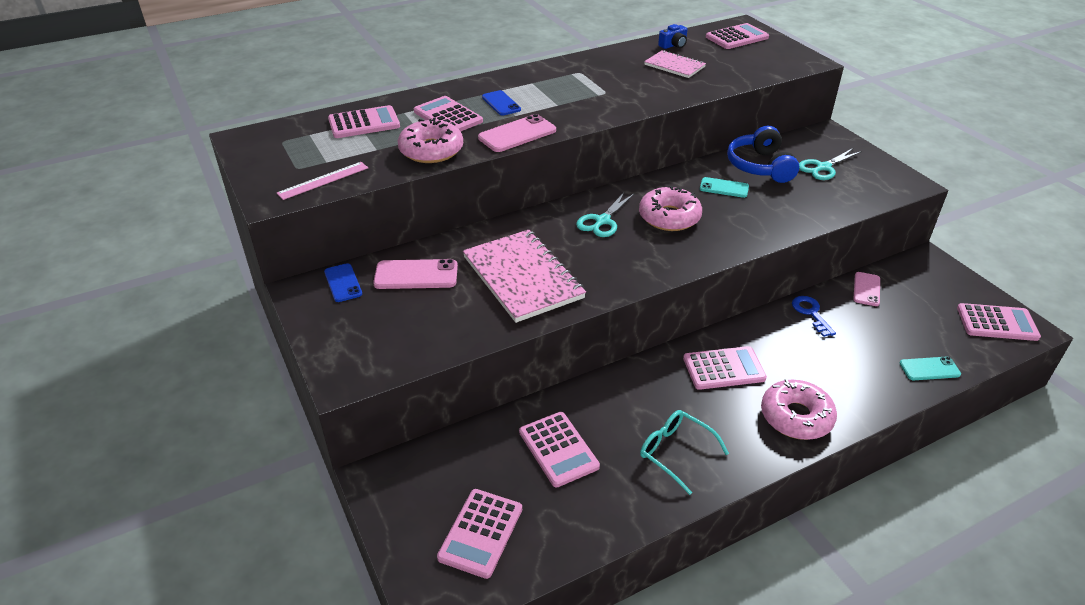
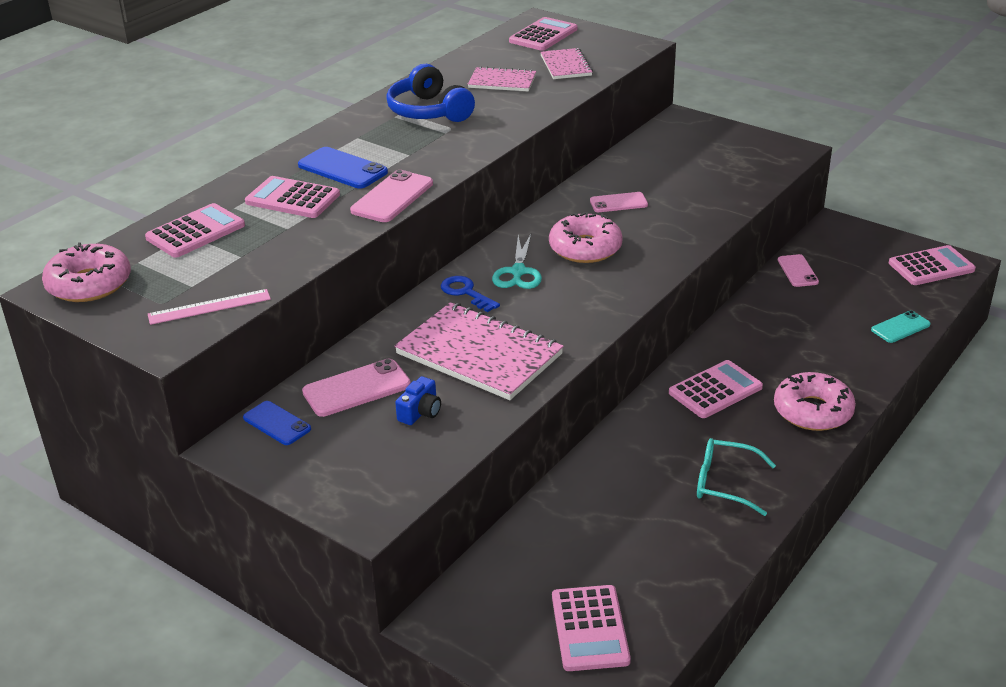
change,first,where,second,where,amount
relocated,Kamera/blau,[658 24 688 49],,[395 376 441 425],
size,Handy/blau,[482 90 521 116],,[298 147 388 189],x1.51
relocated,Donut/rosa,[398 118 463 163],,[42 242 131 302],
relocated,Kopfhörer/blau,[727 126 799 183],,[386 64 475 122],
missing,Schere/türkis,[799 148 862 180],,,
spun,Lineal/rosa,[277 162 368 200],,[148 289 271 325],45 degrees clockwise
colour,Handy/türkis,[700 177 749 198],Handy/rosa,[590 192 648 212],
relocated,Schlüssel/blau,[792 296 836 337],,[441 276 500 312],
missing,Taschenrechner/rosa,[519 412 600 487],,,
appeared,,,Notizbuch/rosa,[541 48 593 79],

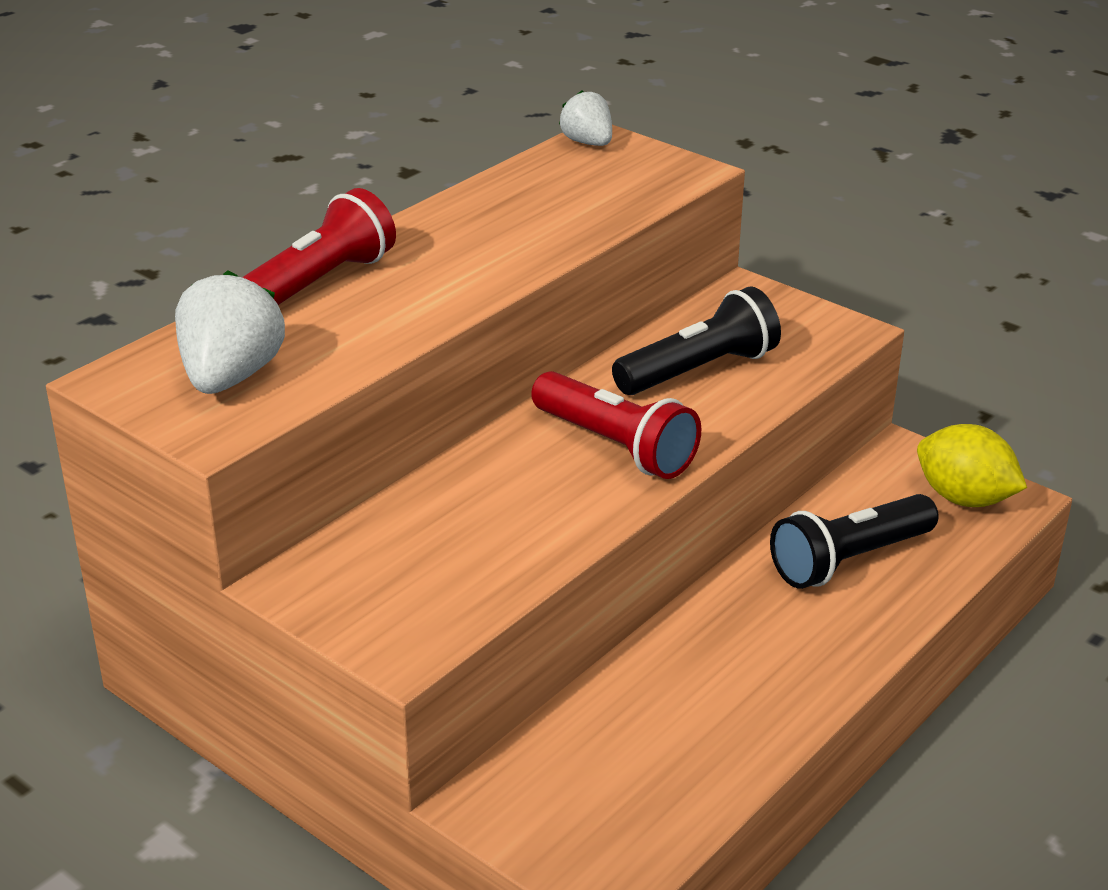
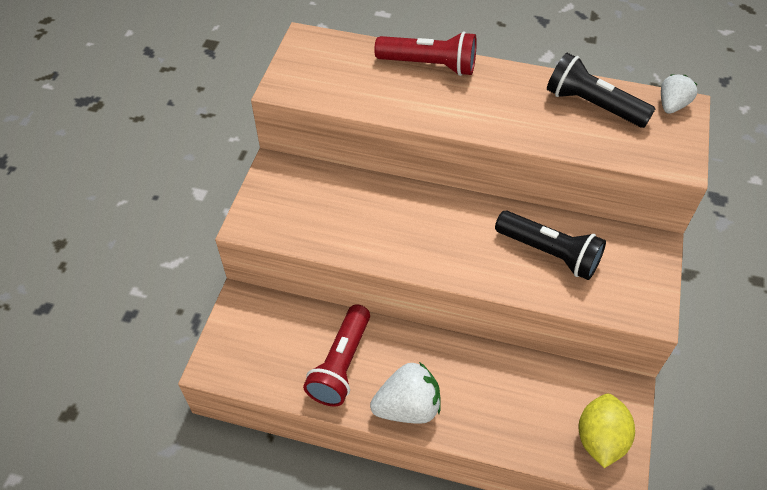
change,first,where,second,where,amount
relocated,Erdbeere/weiß,[175 271 285 394],,[370 362 441 424],
relocated,Taschenlampe/rot,[531 371 701 479],,[303 304 370 406],
relocated,Taschenlampe/schwarz,[770 494 939 589],,[547 53 655 128],

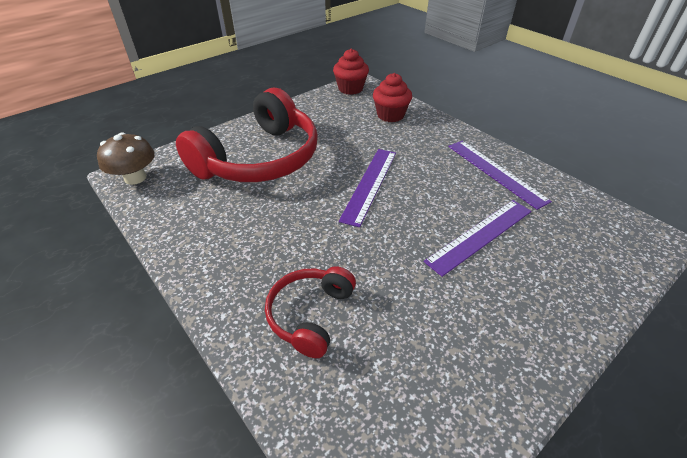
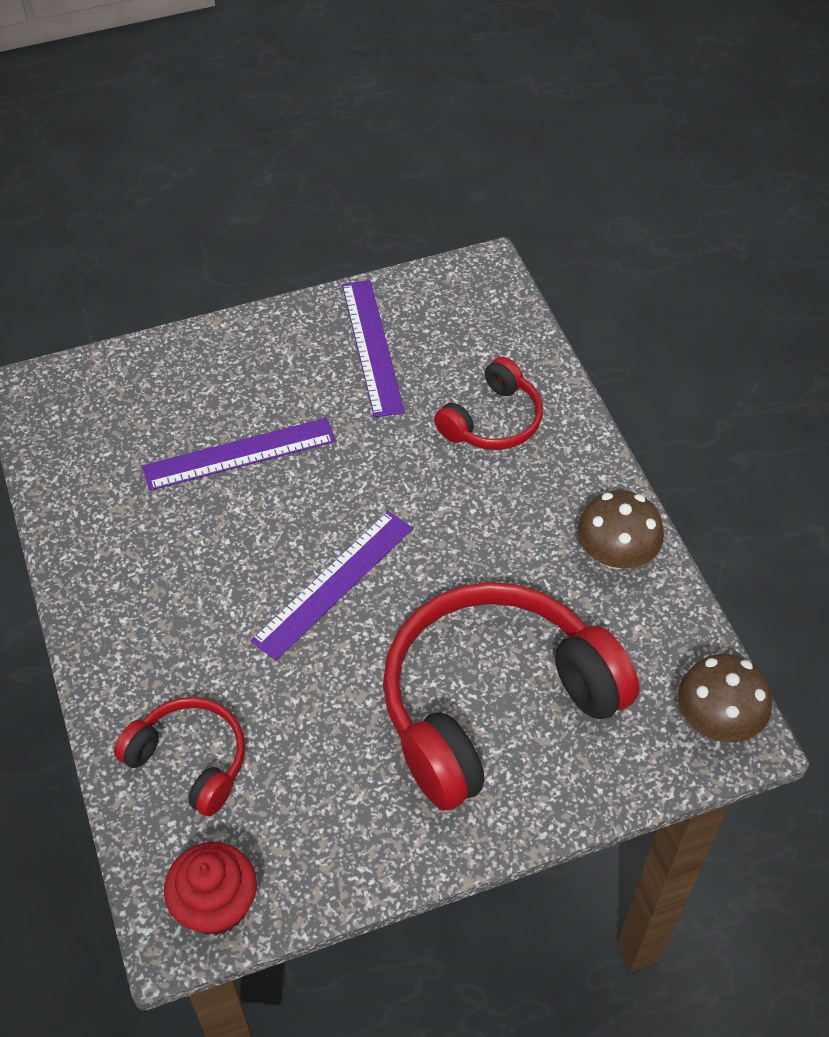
change,first,where,second,where,amount
exchanged,Muffin/rot,[373 73 412 122],Kopfhörer/rot,[114 697 245 816],
relocated,Lineal/lila,[448 141 552 210],,[342 280 405 418],
appeared,,,Pilz/braun,[577 490 664 569],

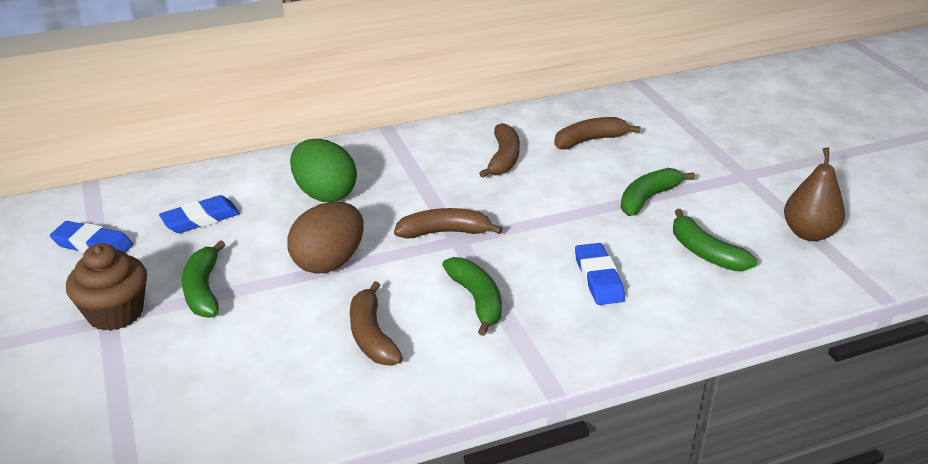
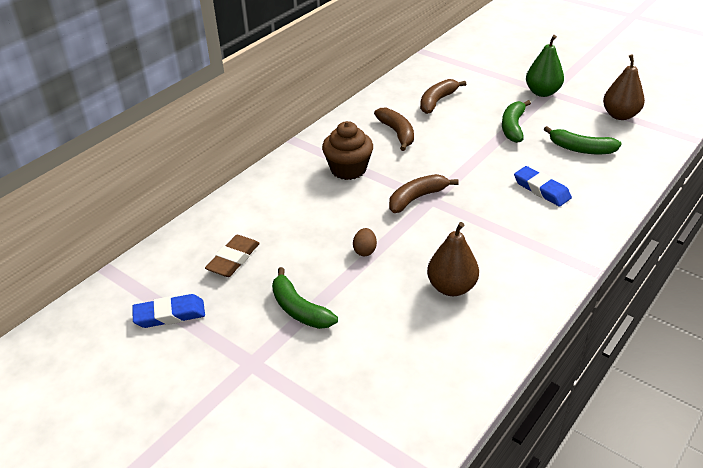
change,first,where,second,where,amount
missing,Ei/grün,[290 139 357 202],,,
colour,Radiergummi/blau,[159 195 240 233],Radiergummi/braun,[205 235 260 277],
size,Ei/braun,[287 202 364 274],,[353 228 377 256],x0.46
relocated,Muffin/braun,[66 243 147 331],,[322 121 373 180],
missing,Banane/grün,[442 257 502 336],,,
exchanged,Banane/braun,[350 281 403 365],Birne/braun,[427 222 479 296],
appeared,,,Birne/grün,[526 35 564 97],

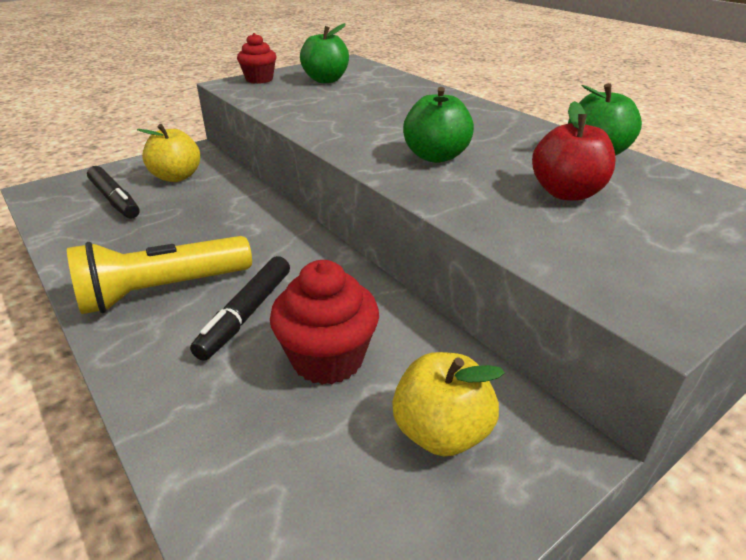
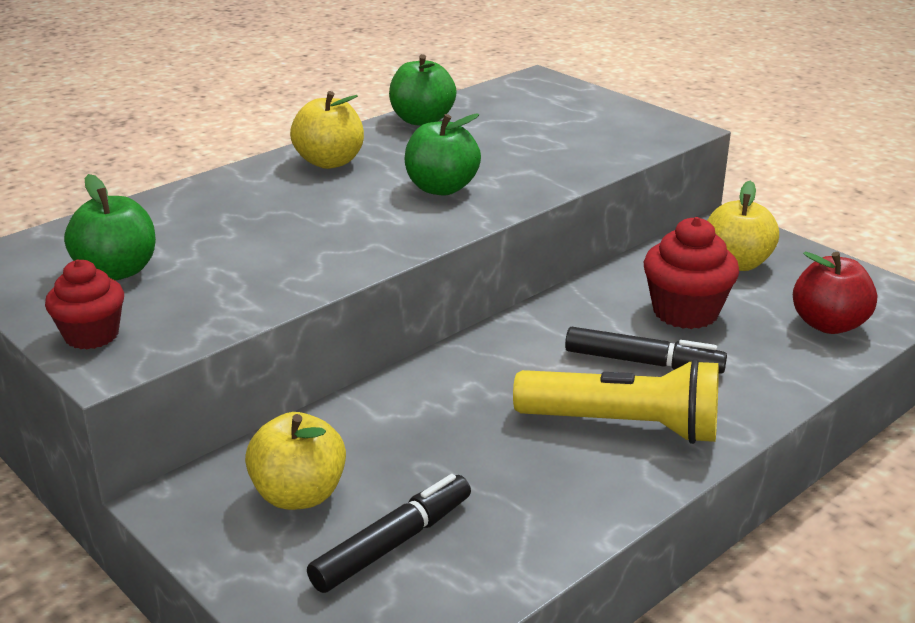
change,first,where,second,where,amount
relocated,Apfel/rot,[532 101 616 200],,[793 252 877 334],
spun,Taschenlampe/gelb,[67 236 252 314],,[513 359 719 444],45 degrees counterclockwise
appeared,,,Apfel/gelb,[290 91 364 169],

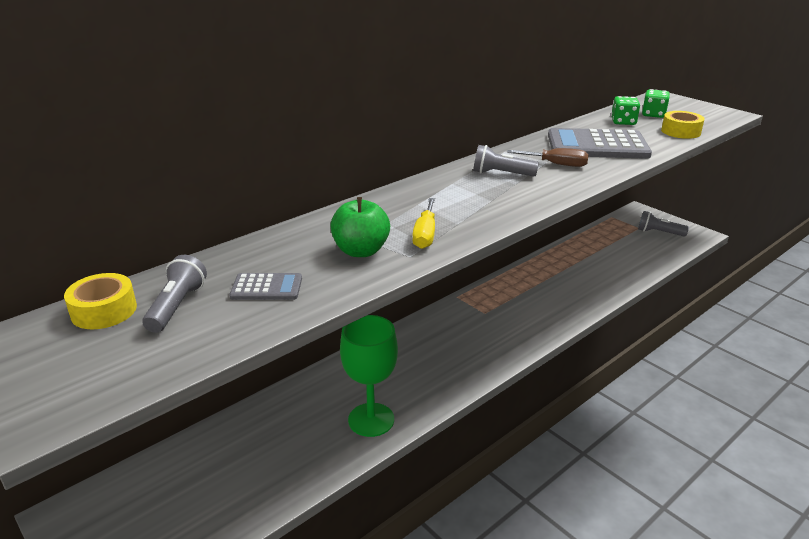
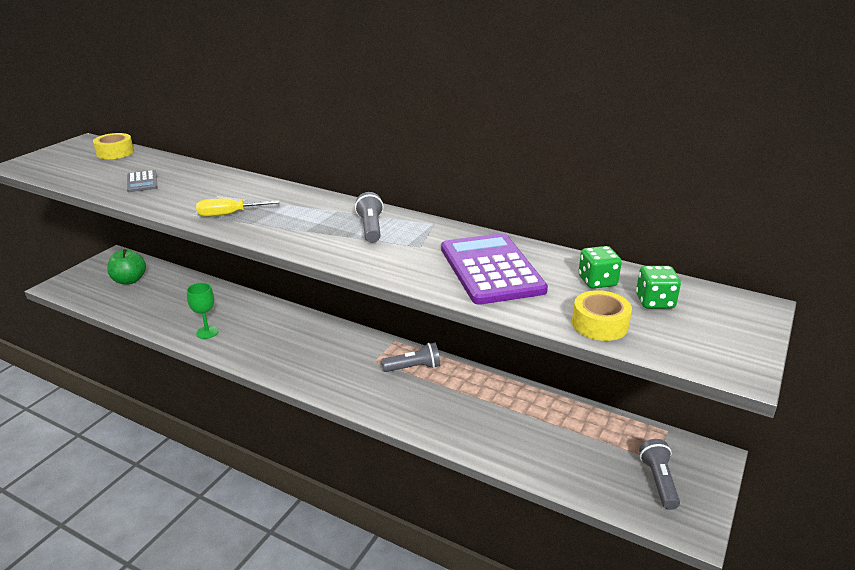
change,first,where,second,where,amount
colour,Taschenrechner/grau,[548 128 652 159],Taschenrechner/lila,[441 233 548 305],
missing,Schraubenzieher/braun,[507 148 589 167],,,
relocated,Apfel/grün,[330 197 390 257],,[107 249 146 284],
relocated,Taschenlampe/grau,[142 255 207 333],,[382 343 440 372],
size,Kelch/grün,[340 315 398 437],,[187 283 218 339],x0.60

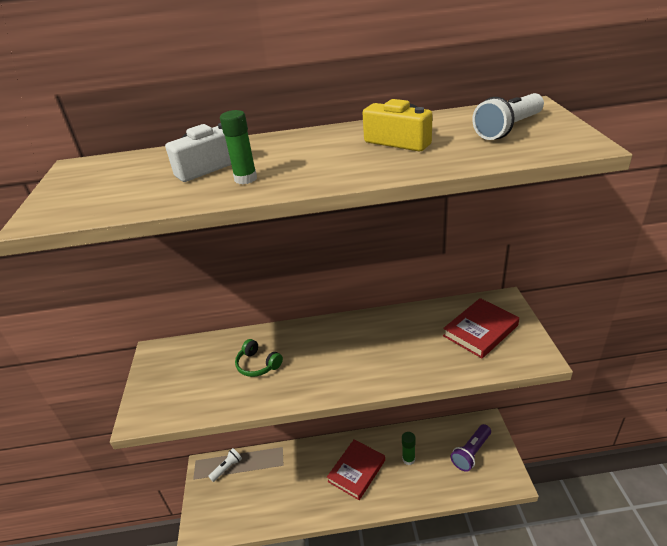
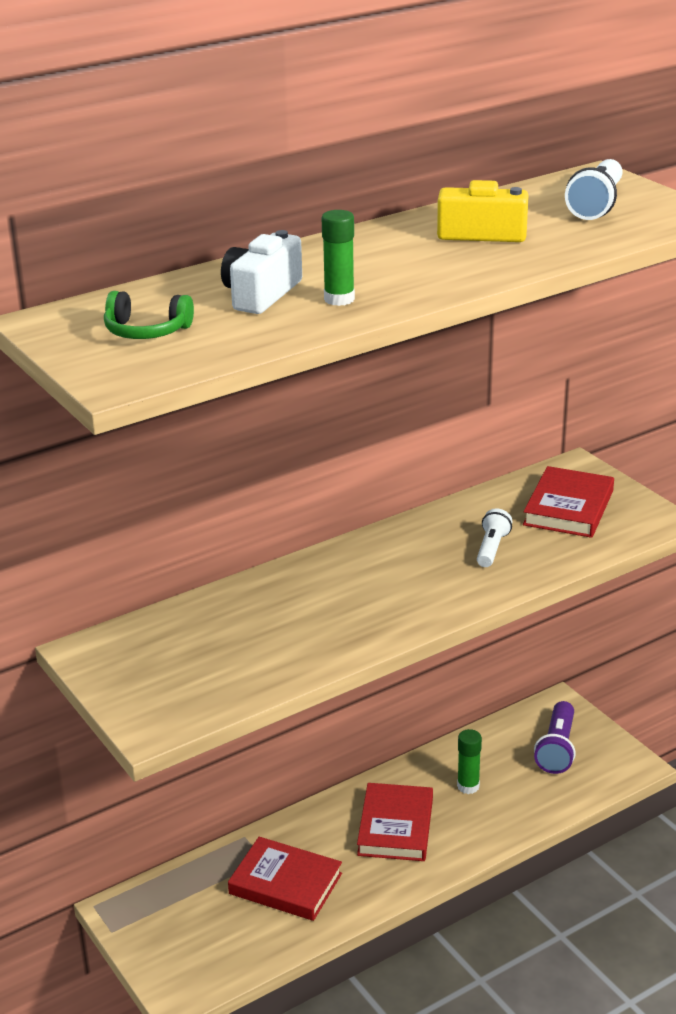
change,first,where,second,where,amount
relocated,Kopfhörer/grün,[235 339 283 377],,[104 291 194 339],
relocated,Taschenlampe/weiß,[208 448 242 482],,[477 508 512 567],
appeared,,,Buch/rot,[228 837 342 921],

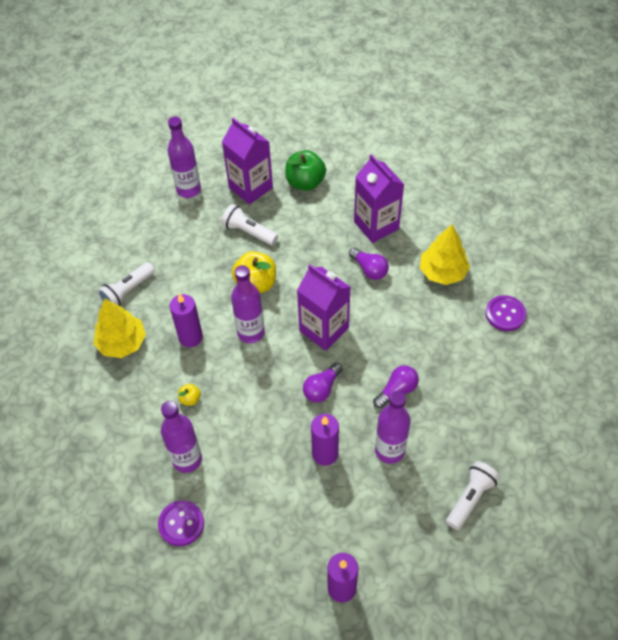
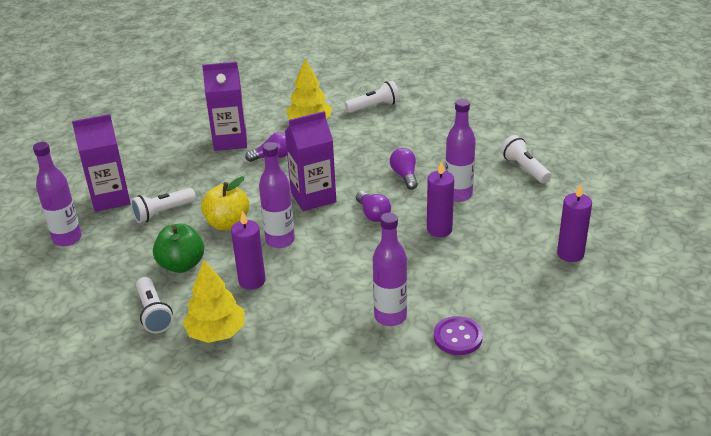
change,first,where,second,where,amount
relocated,Apfel/grün,[285 150 326 191],,[153 224 204 273],
exchanged,Knopf/lila,[486 295 526 331],Taschenlampe/weiß,[345 81 400 113],
missing,Apfel/gelb,[178 384 201 406],,,

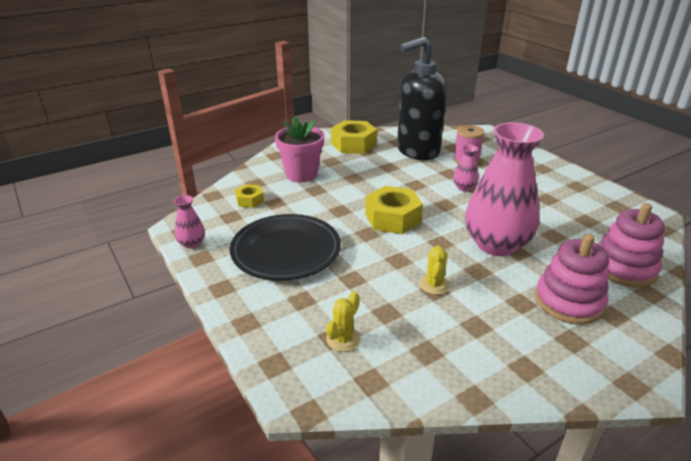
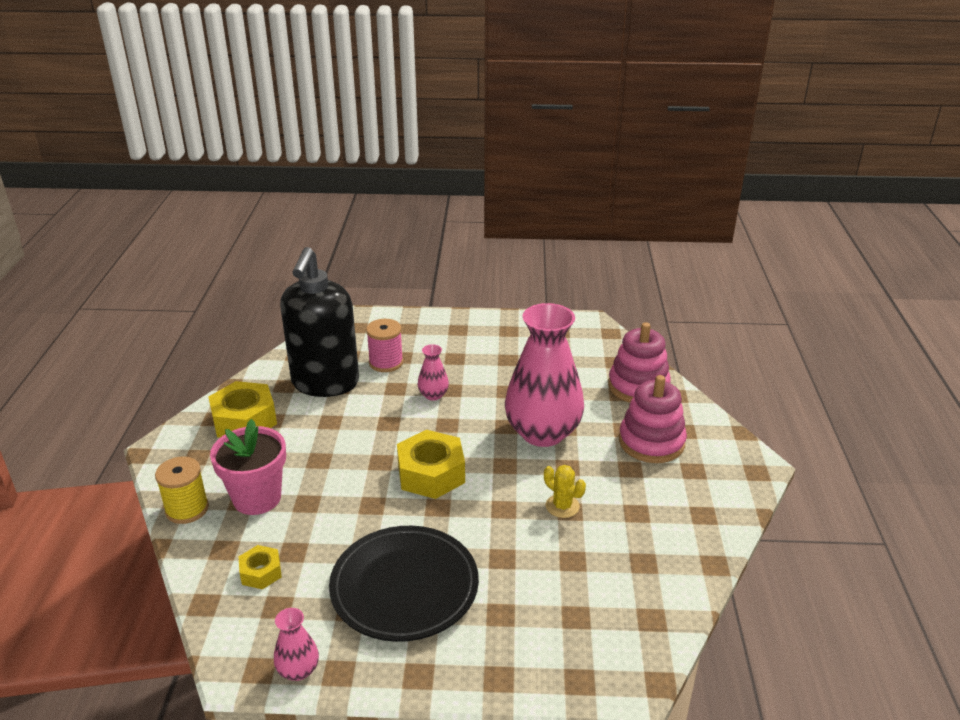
change,first,where,second,where,amount
missing,Kaktus/gelb,[326 291 360 352],,,
appeared,,,Garnrolle/gelb,[155 457 209 524],

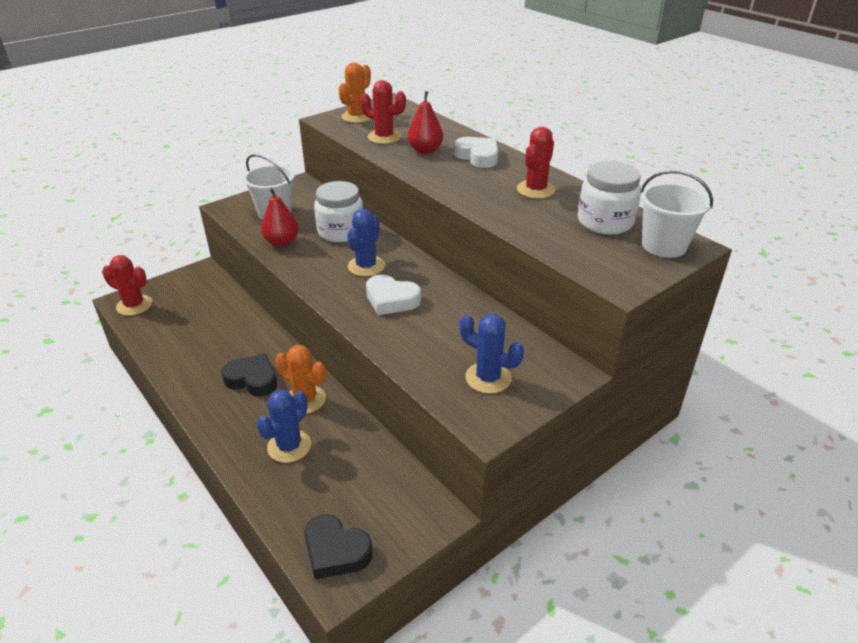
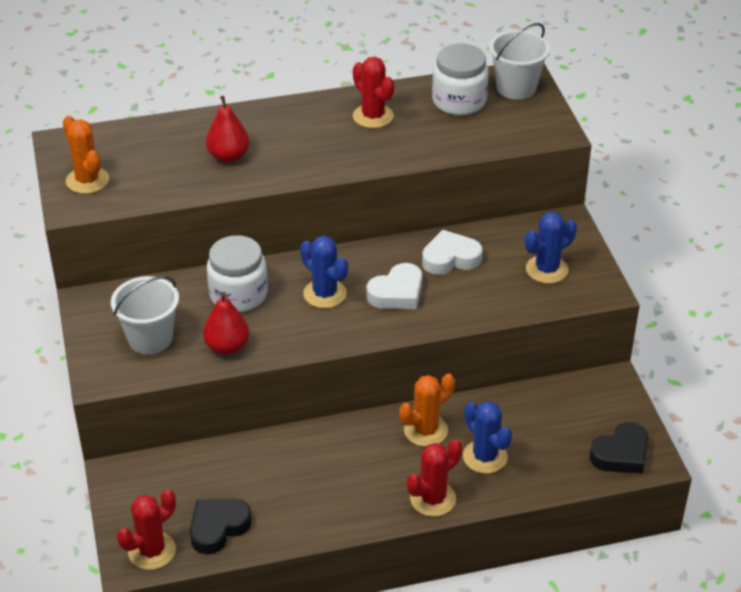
change,first,where,second,where,amount
relocated,Kaktus/rot,[360 80 406 144],,[407 439 462 517],
relocated,Herz/weiß,[454 137 498 168],,[422 230 483 275],
relocated,Herz/schwarz,[222 354 277 397],,[190 499 252 554],

